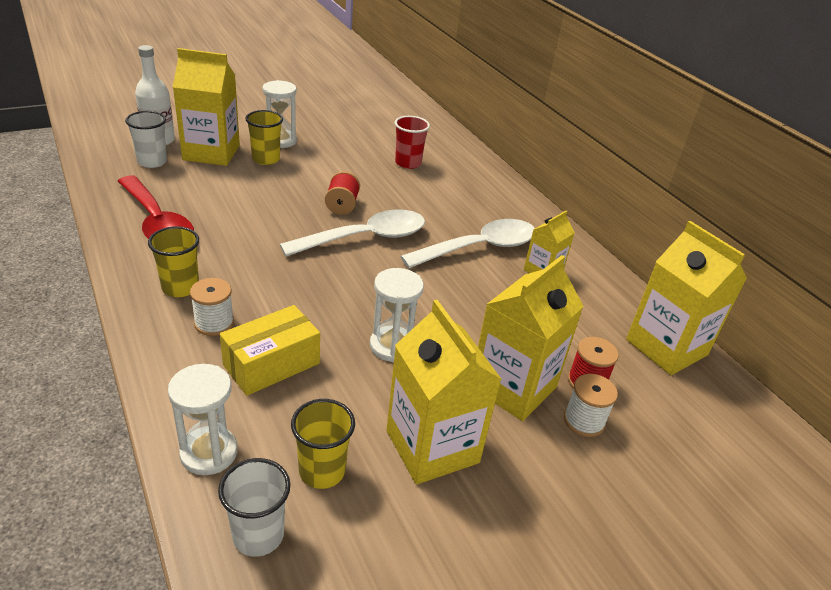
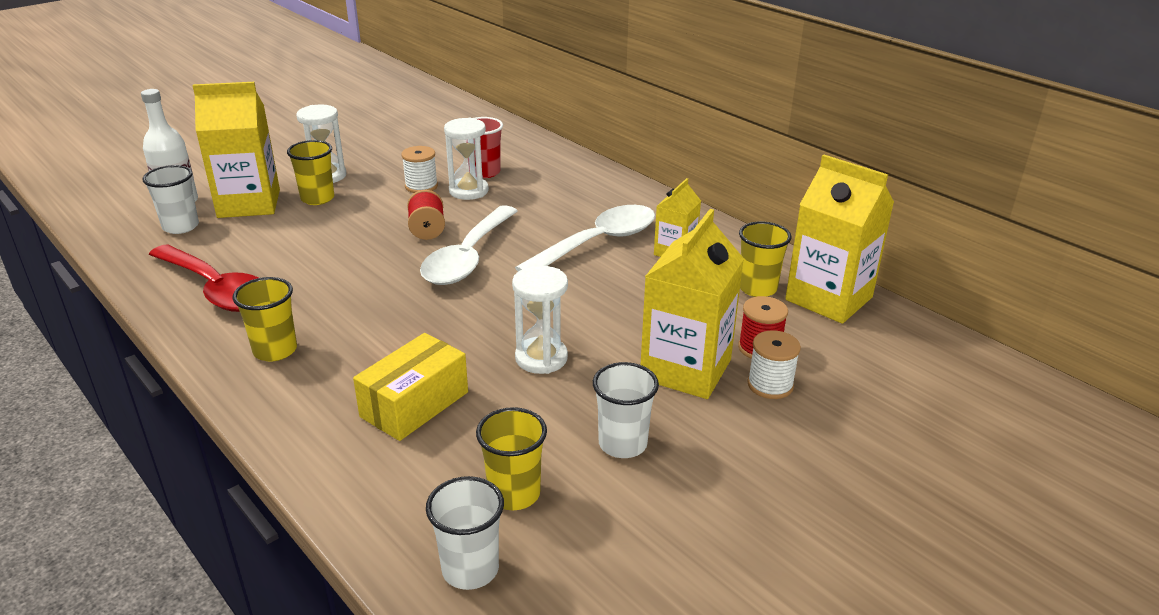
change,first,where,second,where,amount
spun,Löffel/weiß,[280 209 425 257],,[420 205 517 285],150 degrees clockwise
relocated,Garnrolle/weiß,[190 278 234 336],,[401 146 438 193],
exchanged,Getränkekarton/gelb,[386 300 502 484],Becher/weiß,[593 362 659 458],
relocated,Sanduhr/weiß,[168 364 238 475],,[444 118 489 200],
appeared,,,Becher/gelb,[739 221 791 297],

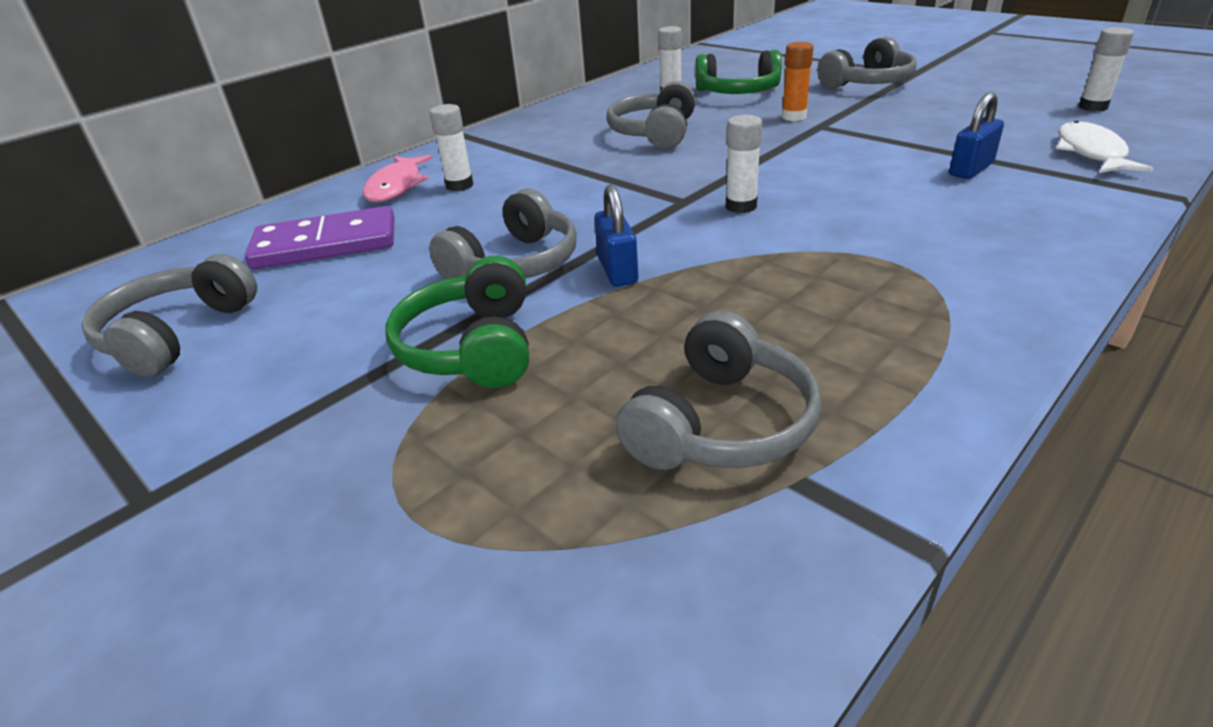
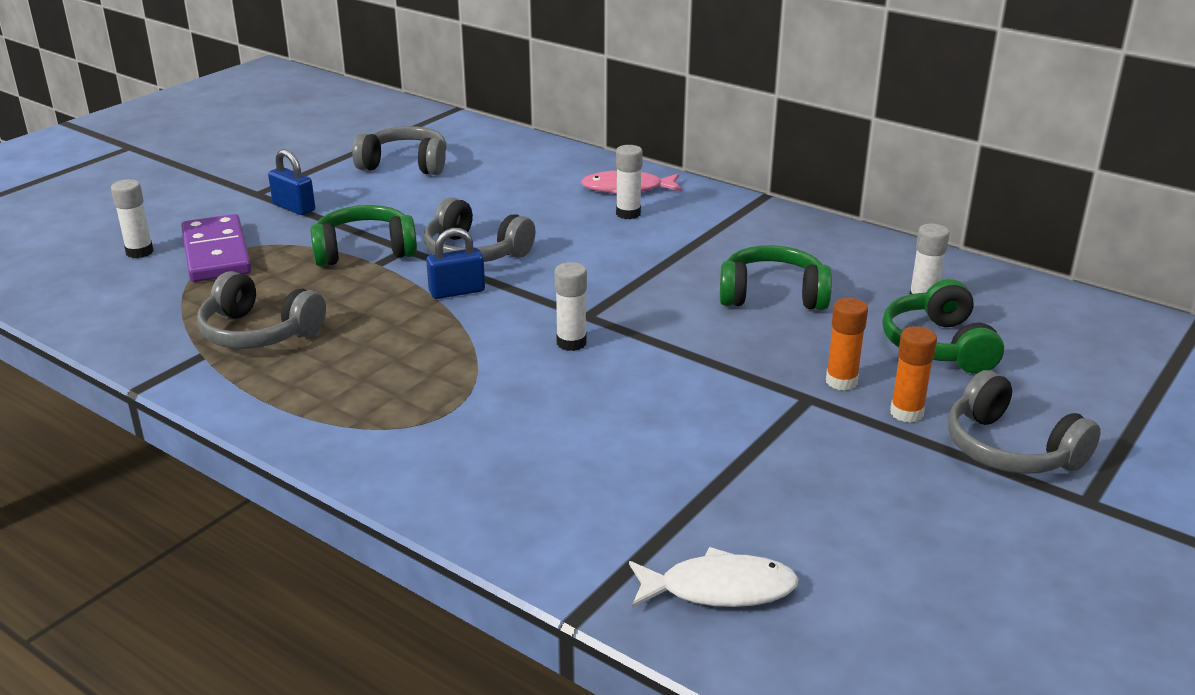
change,first,where,second,where,amount
relocated,Klebestift/weiß,[1078 27 1134 112],,[111 179 154 258],
colour,Kopfhörer/grau,[606 81 696 149],Kopfhörer/grün,[720 245 832 310],
relocated,Vorhängeschloss/blau,[949 92 1004 179],,[268 149 315 215],
relocated,Dominostein/lila,[245 206 395 269],,[181 214 252 282],
appeared,,,Klebestift/orange,[890 326 937 423],

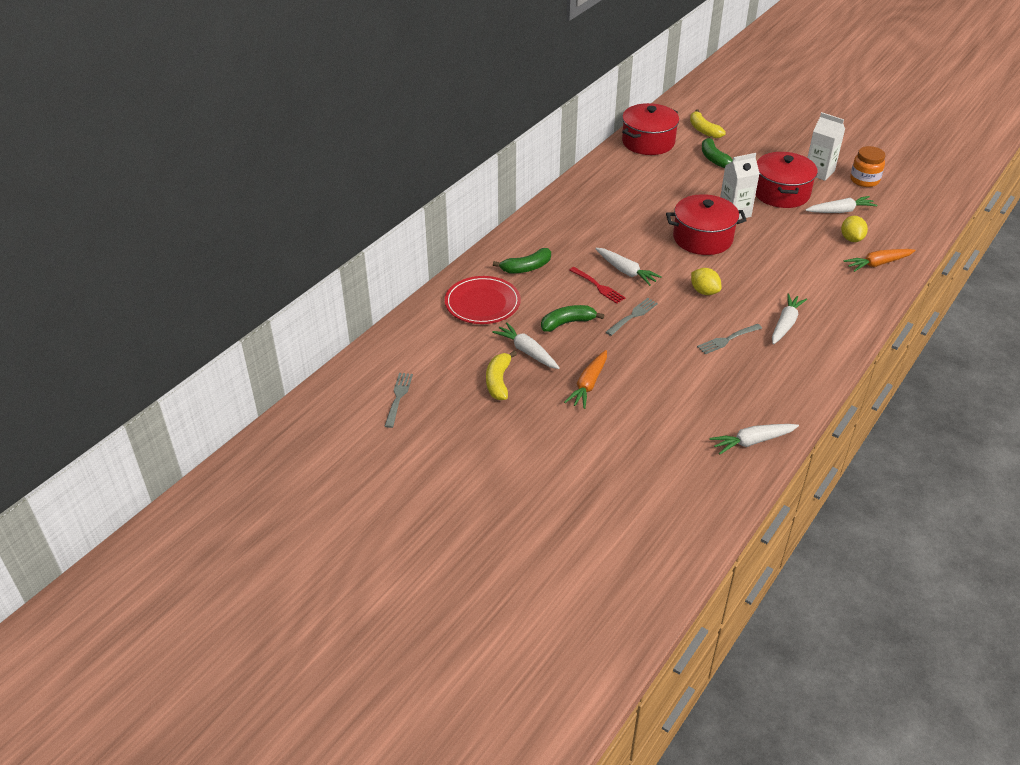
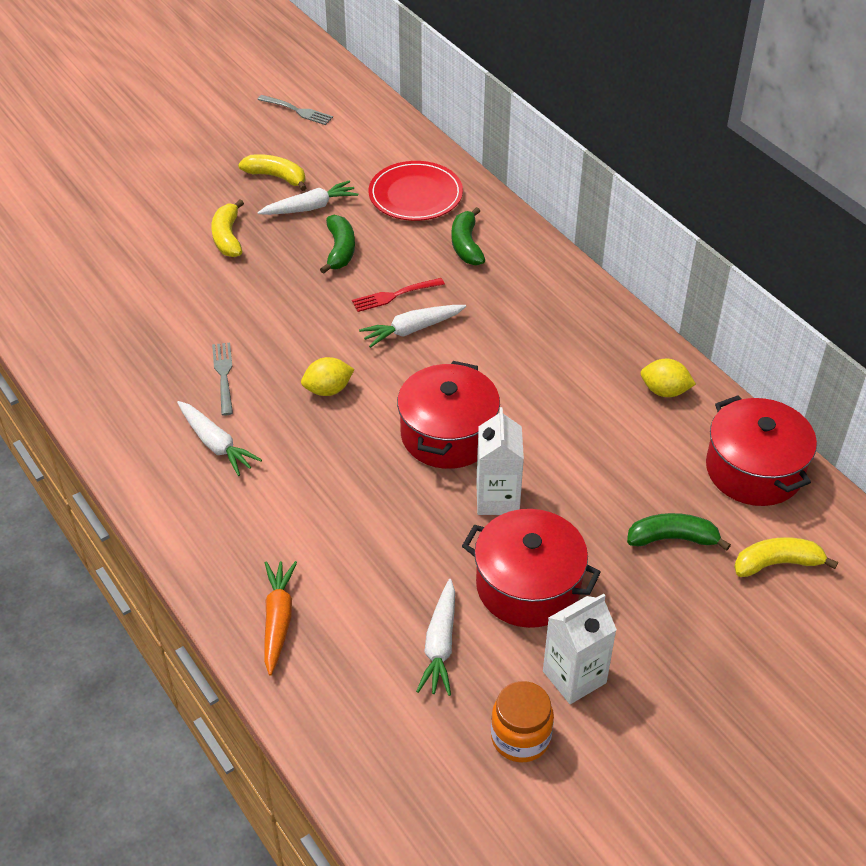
change,first,where,second,where,amount
relocated,Zitrone/gelb,[841 216 868 242],,[641 359 696 397],
missing,Gabel/grau,[606 298 658 336],,,
exchanged,Karotte/orange,[564 350 607 409],Banane/gelb,[211 200 244 257],
missing,Karotte/weiß,[709 424 799 455],,,

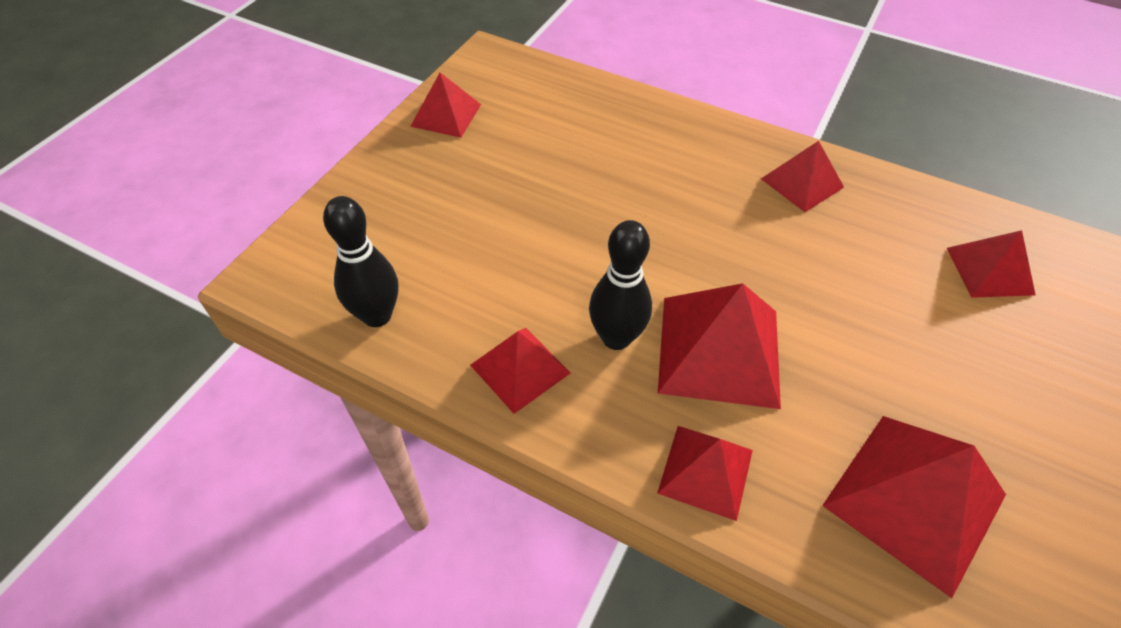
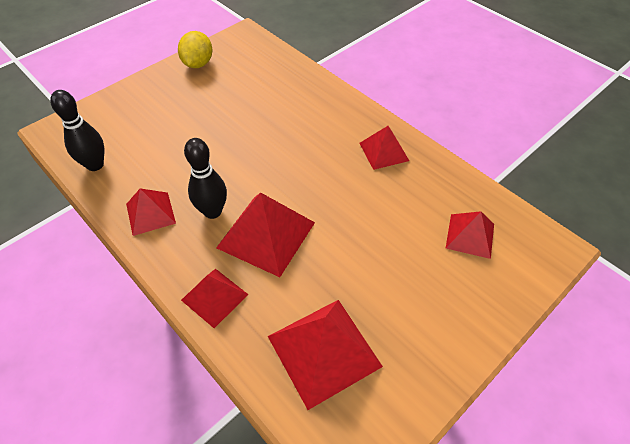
change,first,where,second,where,amount
exchanged,Pyramide/rot,[410 73 481 138],Zitrone/gelb,[178 31 212 68],

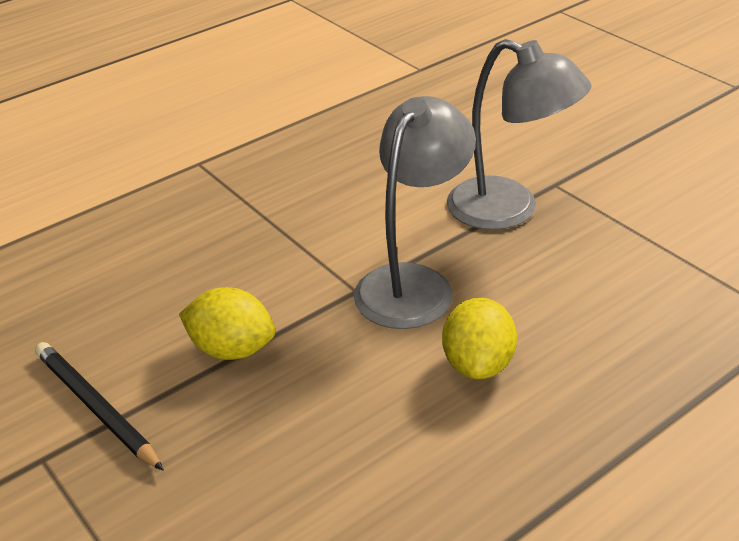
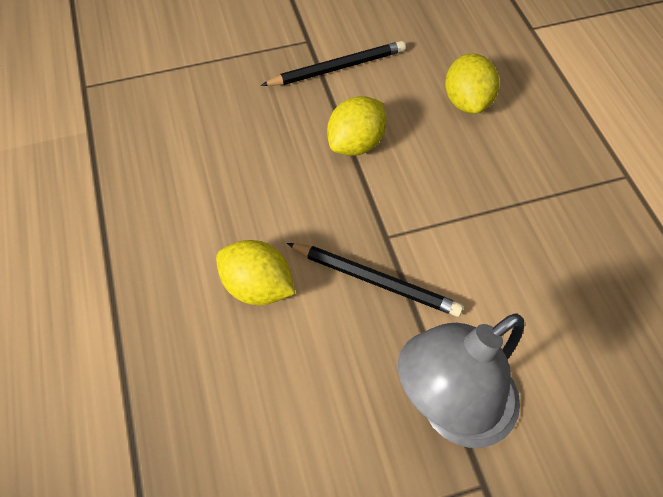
change,first,where,second,where,amount
exchanged,Lampe/grau,[354 96 476 329],Bleistift/schwarz,[287 243 464 317],
appeared,,,Zitrone/gelb,[445 53 499 114],

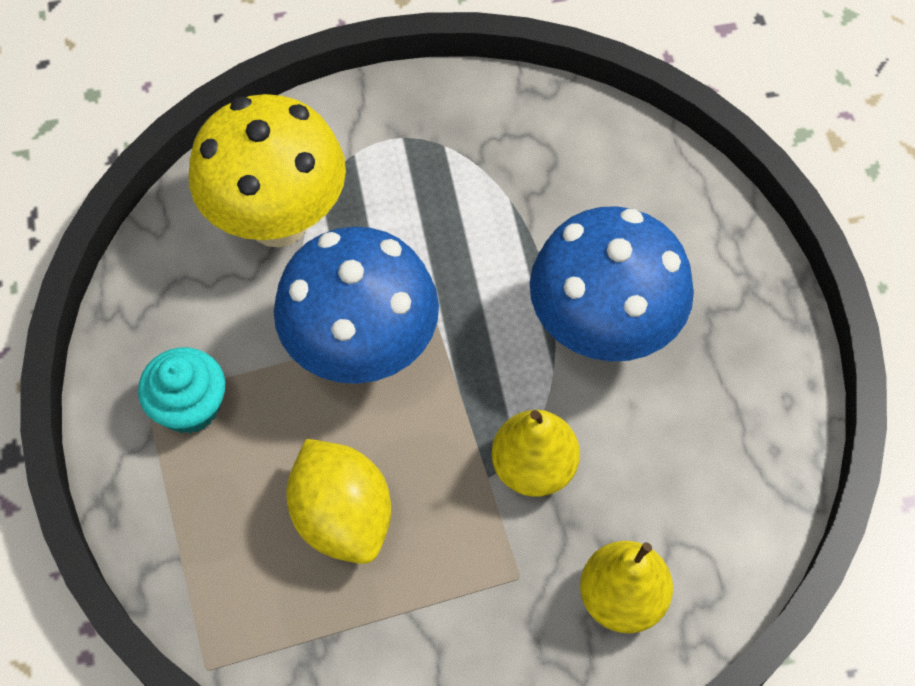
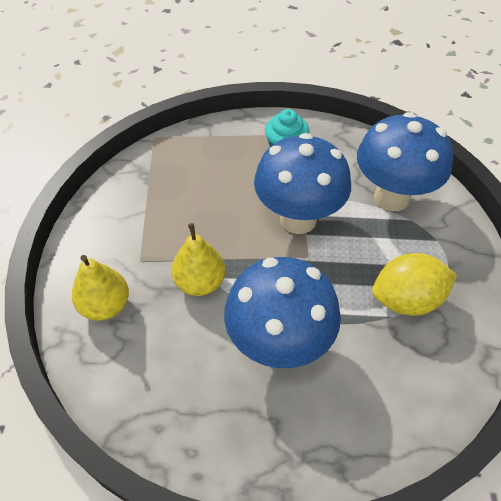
change,first,where,second,where,amount
colour,Pilz/gelb,[189 94 346 247],Pilz/blau,[357 112 453 211],
relocated,Zitrone/gelb,[286 439 391 564],,[372 253 457 316],

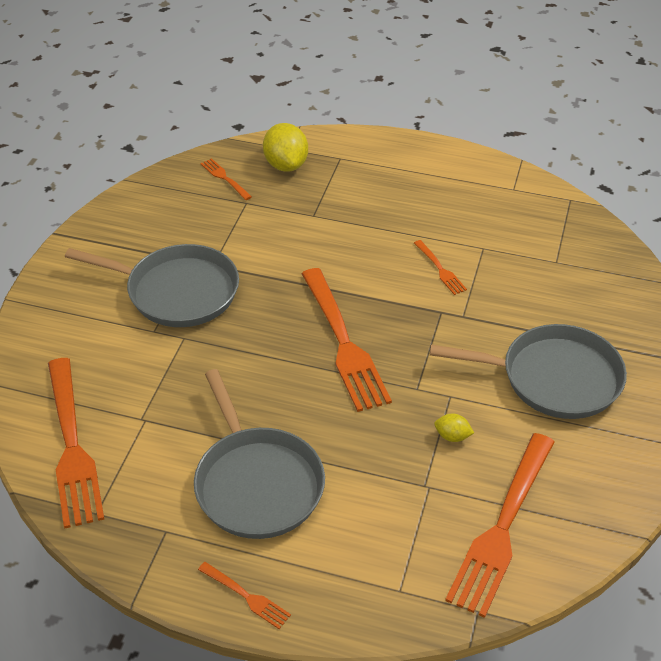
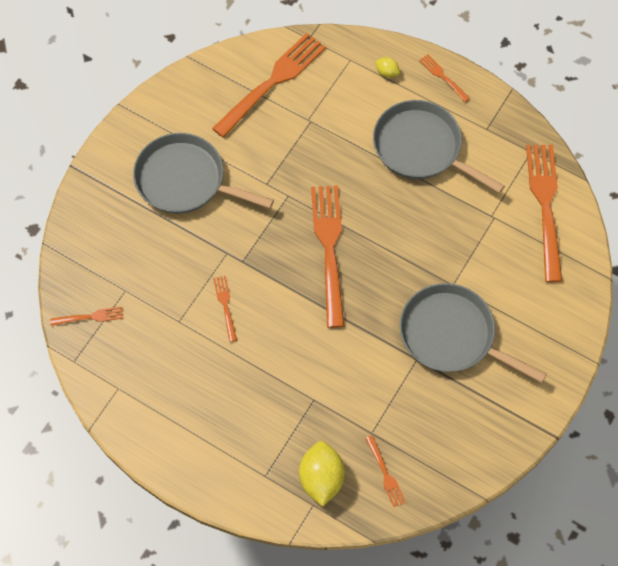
change,first,where,second,where,amount
spun,Pfanne/grau,[194 369 325 539],,[373 100 505 193],45 degrees counterclockwise
relocated,Zitrone/gelb,[434 414 474 442],,[376 57 400 78],
appeared,,,Gabel/orange,[50 306 123 326],

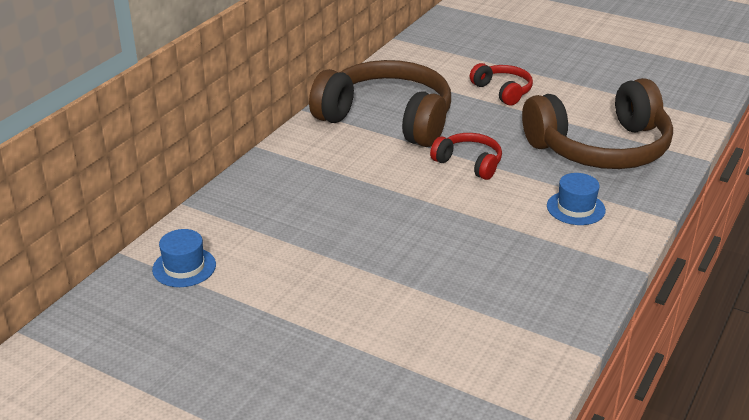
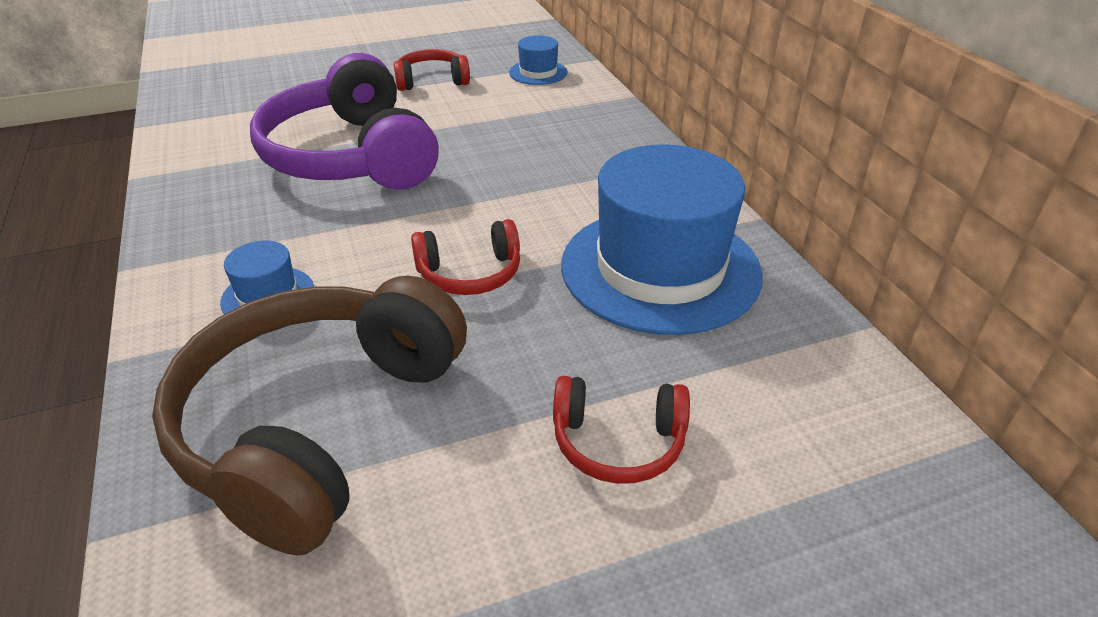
change,first,where,second,where,amount
exchanged,Kopfhörer/braun,[309 60 451 147],Hut/blau,[561 144 763 335],
appeared,,,Kopfhörer/rot,[394 49 470 91],
appeared,,,Kopfhörer/lila,[250 53 439 190],

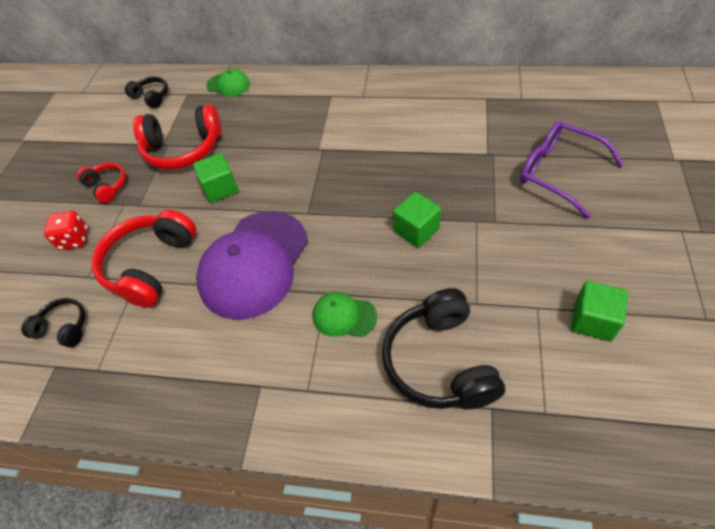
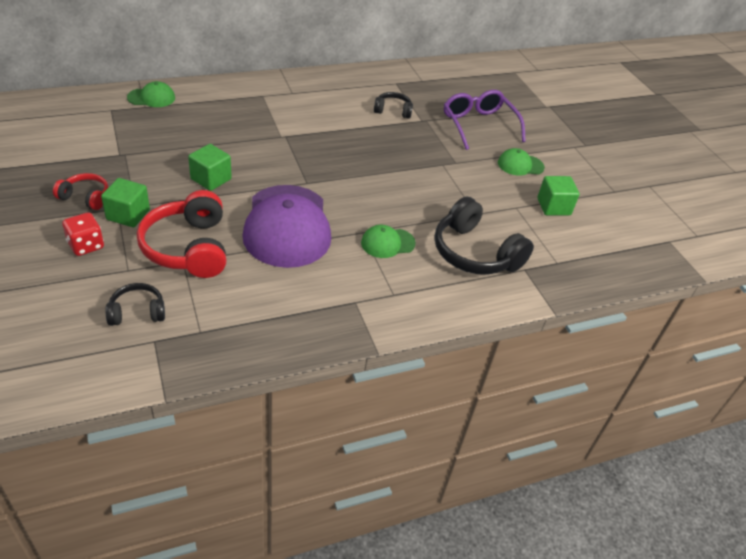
change,first,where,second,where,amount
relocated,Kopfhörer/schwarz,[125 76 168 108],,[374 92 413 119],
missing,Kopfhörer/rot,[133 104 222 170],,,
spun,Brille/lila,[520 120 624 218],,[444 90 526 150],60 degrees clockwise
relocated,Kubus/grün,[393 192 441 248],,[101 178 150 227],
appeared,,,Kappe/grün,[498 148 545 176],

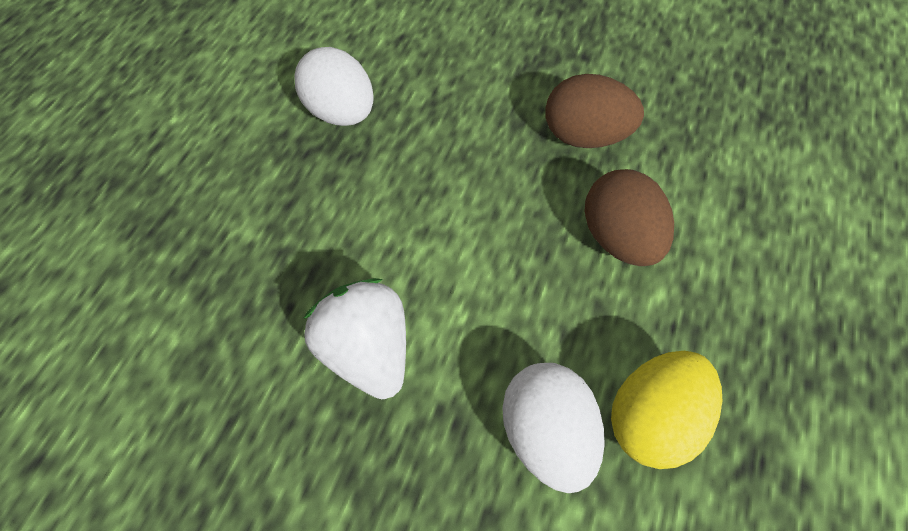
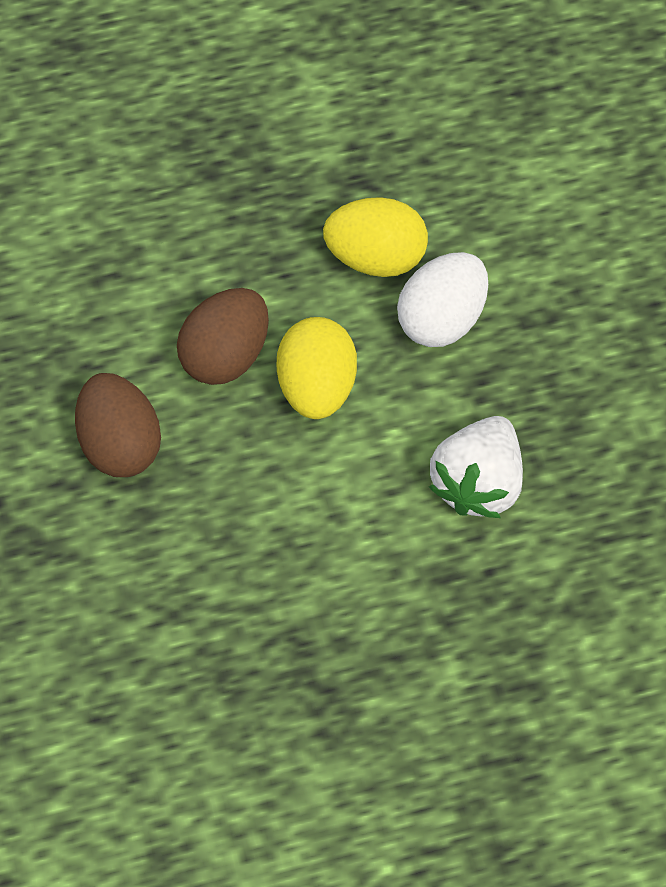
change,first,where,second,where,amount
missing,Ei/weiß,[294 47 374 126],,,
appeared,,,Ei/gelb,[277 317 357 419],

